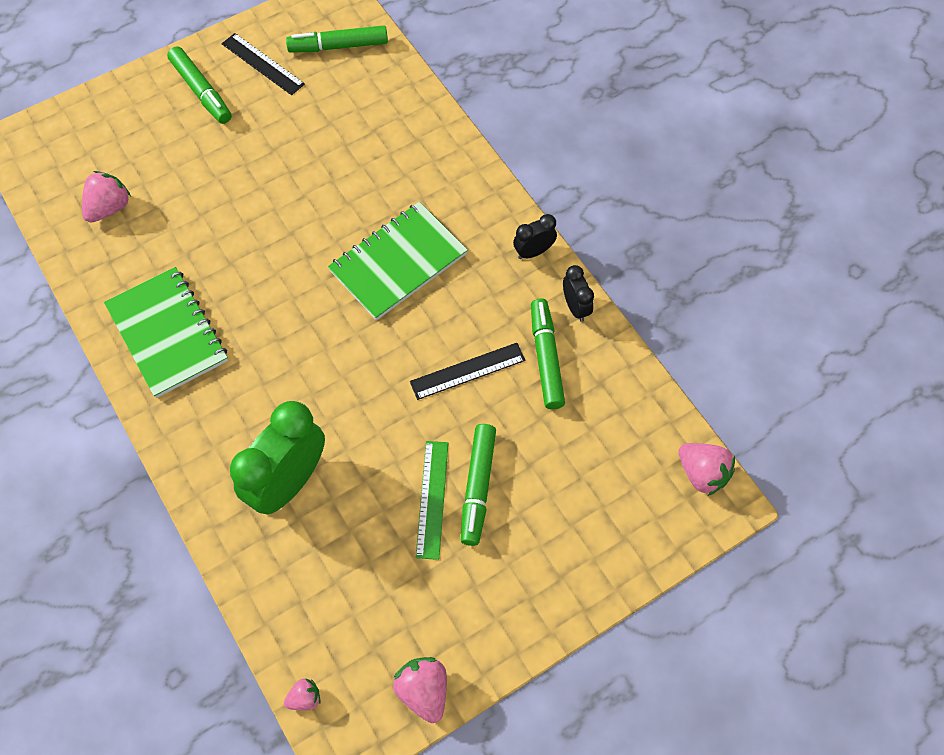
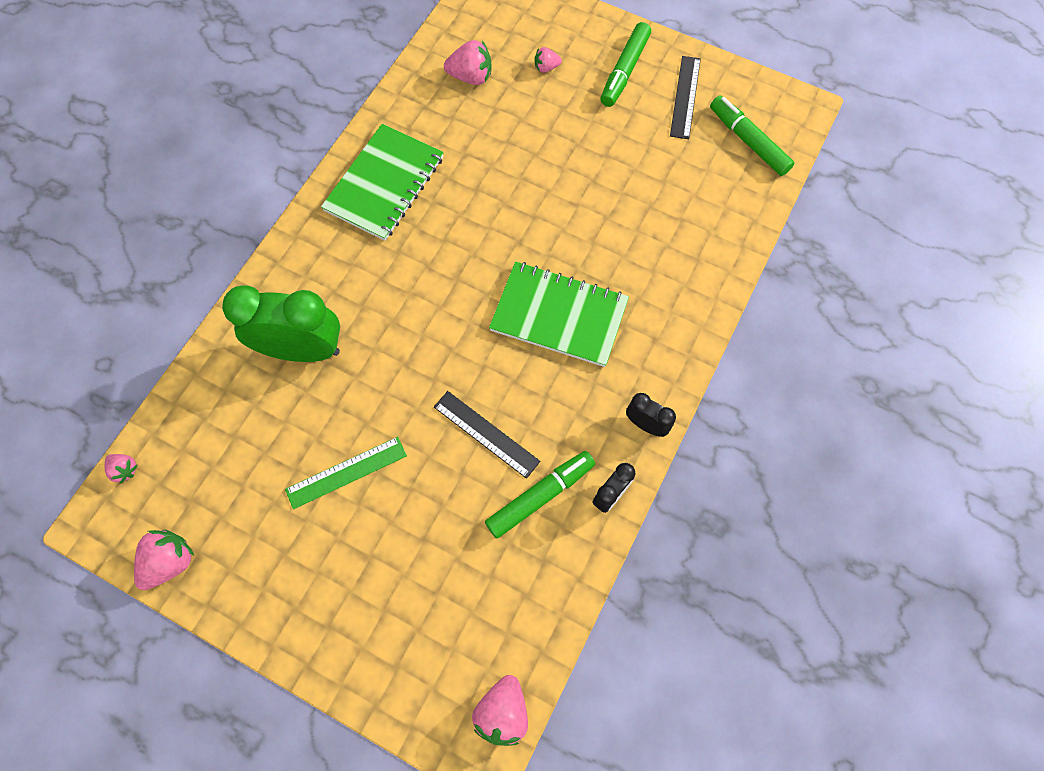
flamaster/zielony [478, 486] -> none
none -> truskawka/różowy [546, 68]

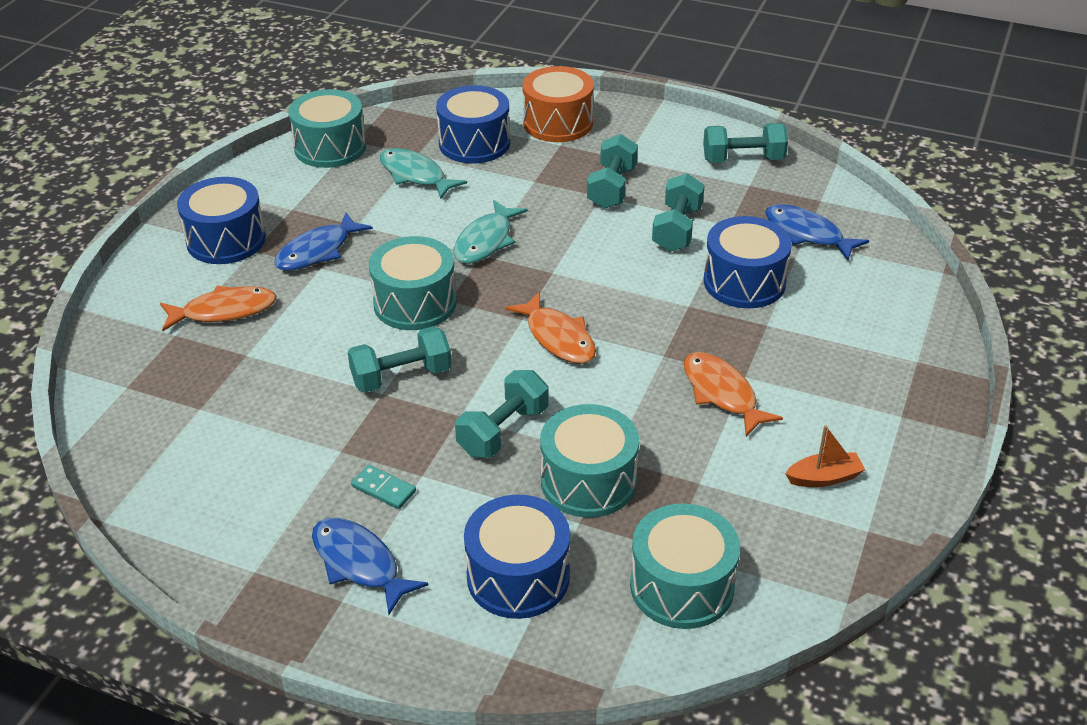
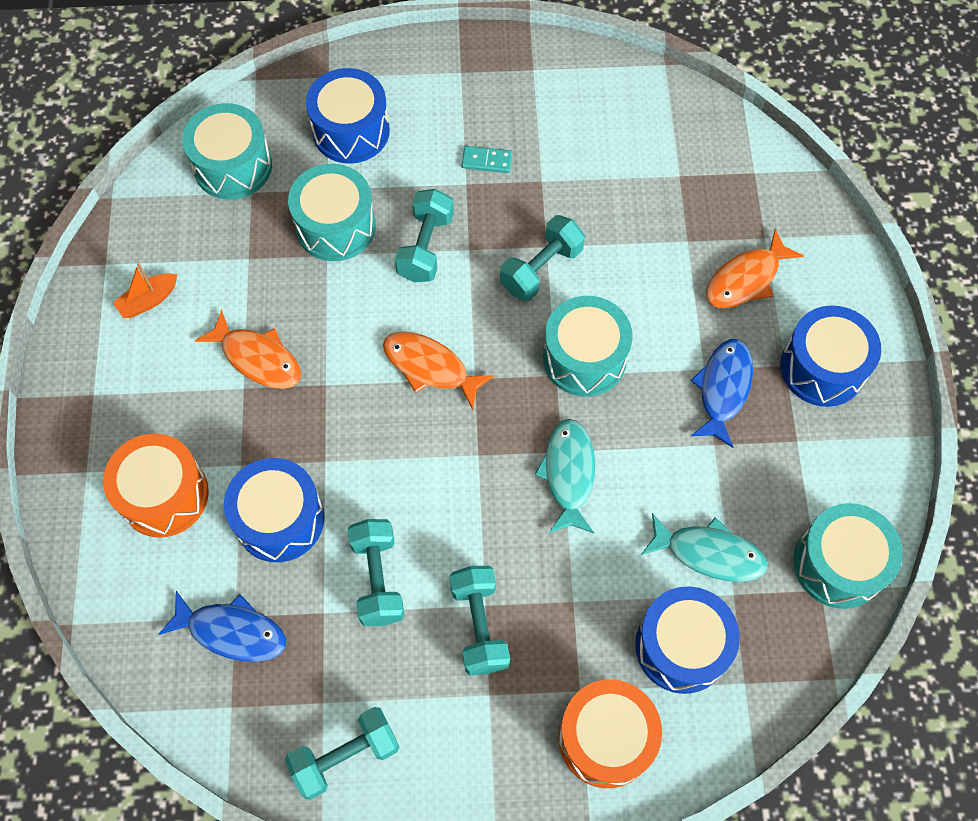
ryba/niebieski [359, 563] -> none
none -> bęben/pomarańczowy [164, 495]

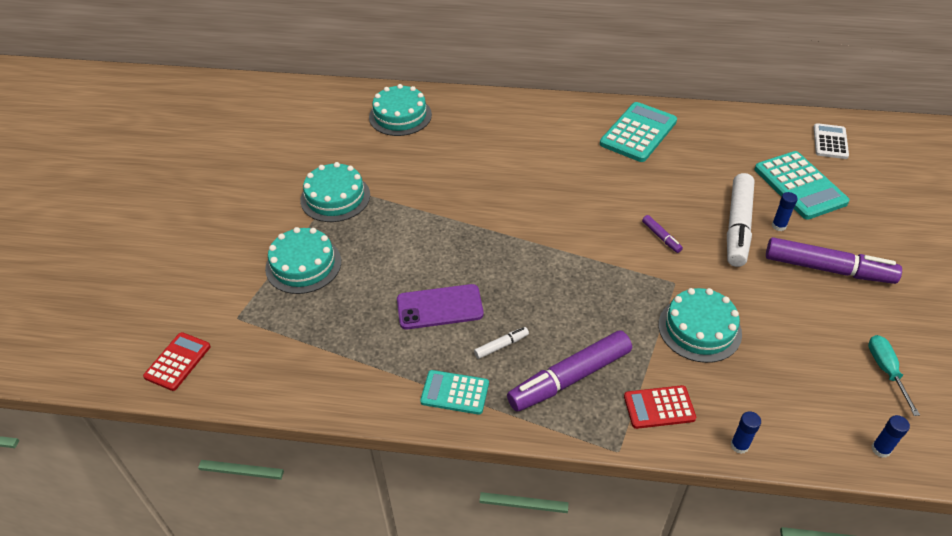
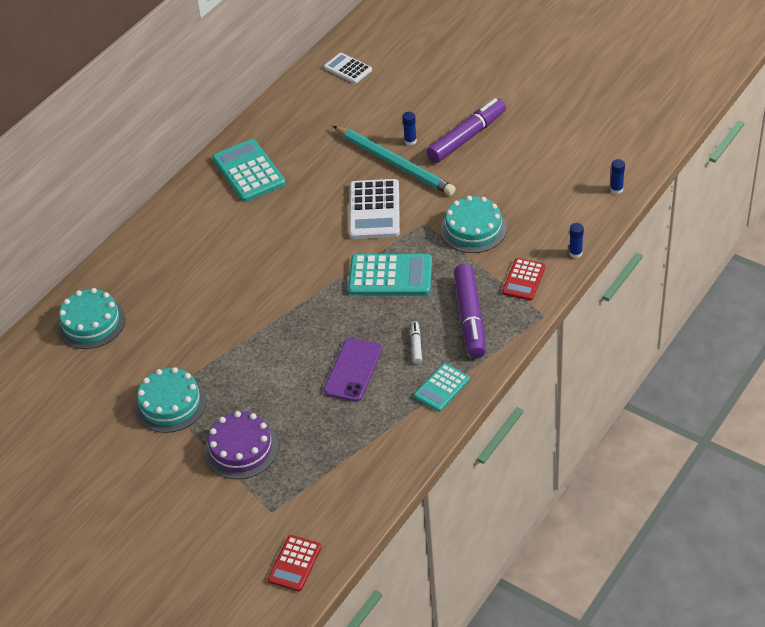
kalkulator/turkusowy [800, 186] -> kalkulator/turkusowy [390, 276], move
flamaster/biały [737, 226] -> ołówek/turkusowy [395, 163]
flamaster/fioletowy [661, 237] -> kalkulator/biały [374, 210]
tort/turkusowy [303, 265] -> tort/fioletowy [241, 449]
kalkulator/czerwony [177, 361] -> kalkulator/czerwony [295, 563], 120 degrees counterclockwise
śrubokręt/turkusowy [886, 370] -> none

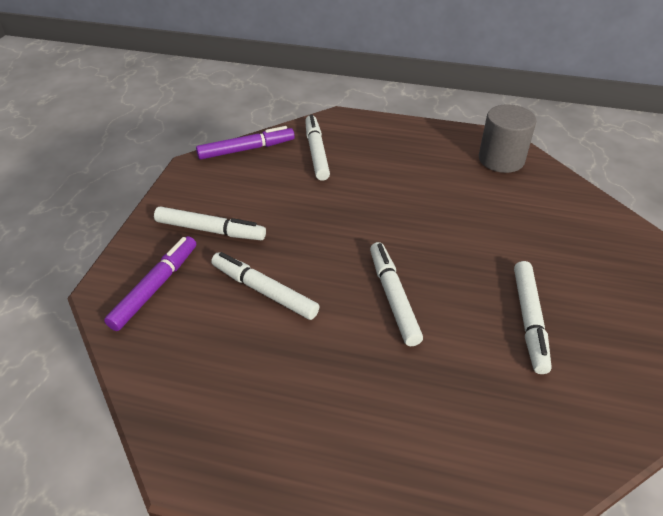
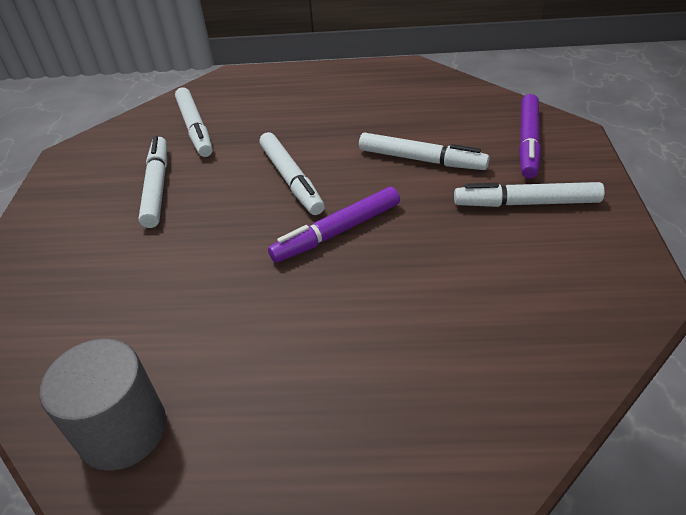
flamaster/biały [316, 152] -> flamaster/biały [195, 128], move
flamaster/fioletowy [246, 149] -> flamaster/fioletowy [337, 232], move

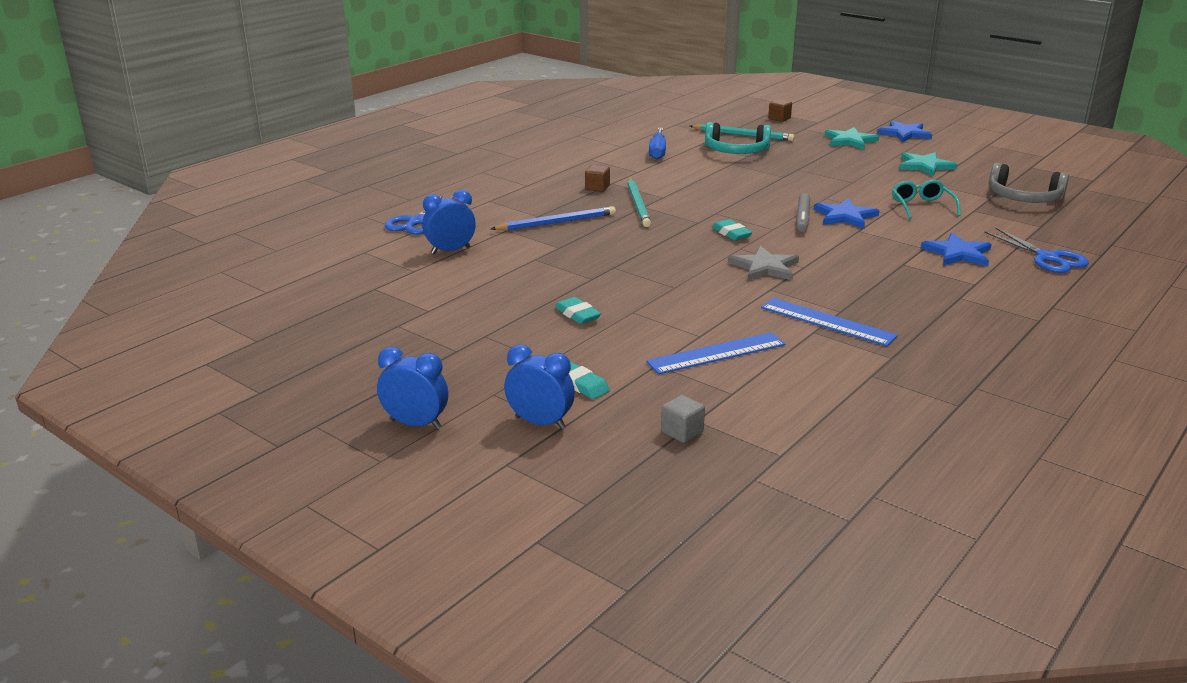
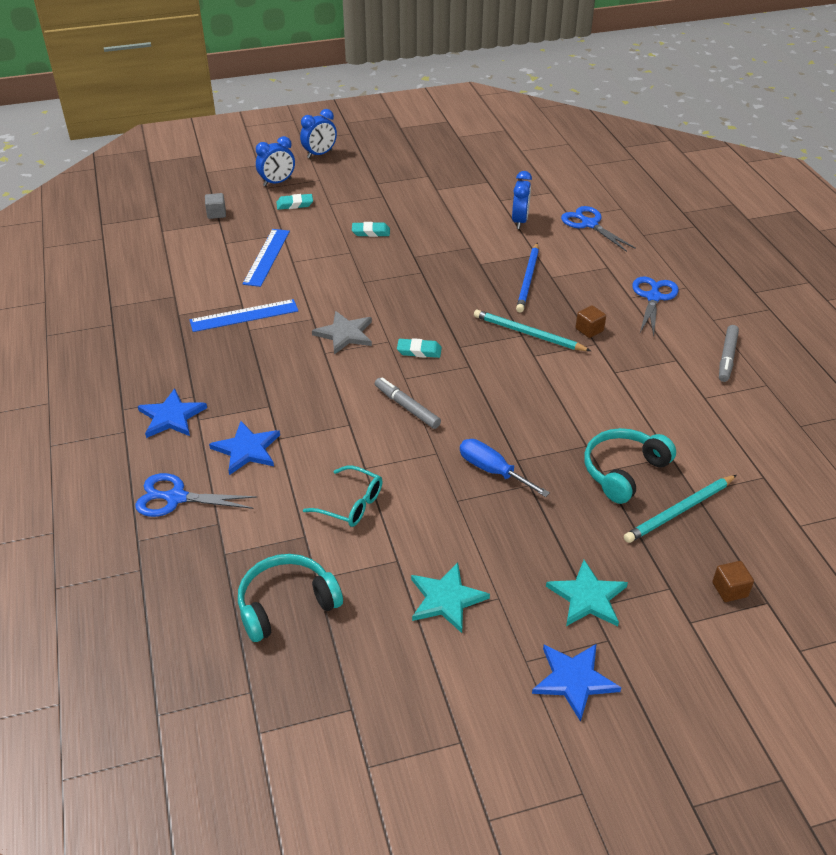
śrubokręt/niebieski [657, 152] -> śrubokręt/niebieski [492, 470], move
słuchawki/szary [1023, 198] -> słuchawki/turkusowy [286, 604]
gwiazda/niebieski [845, 216] -> gwiazda/niebieski [171, 416], move
none -> nożyczki/niebieski [653, 297]
none -> flamaster/szary [727, 357]

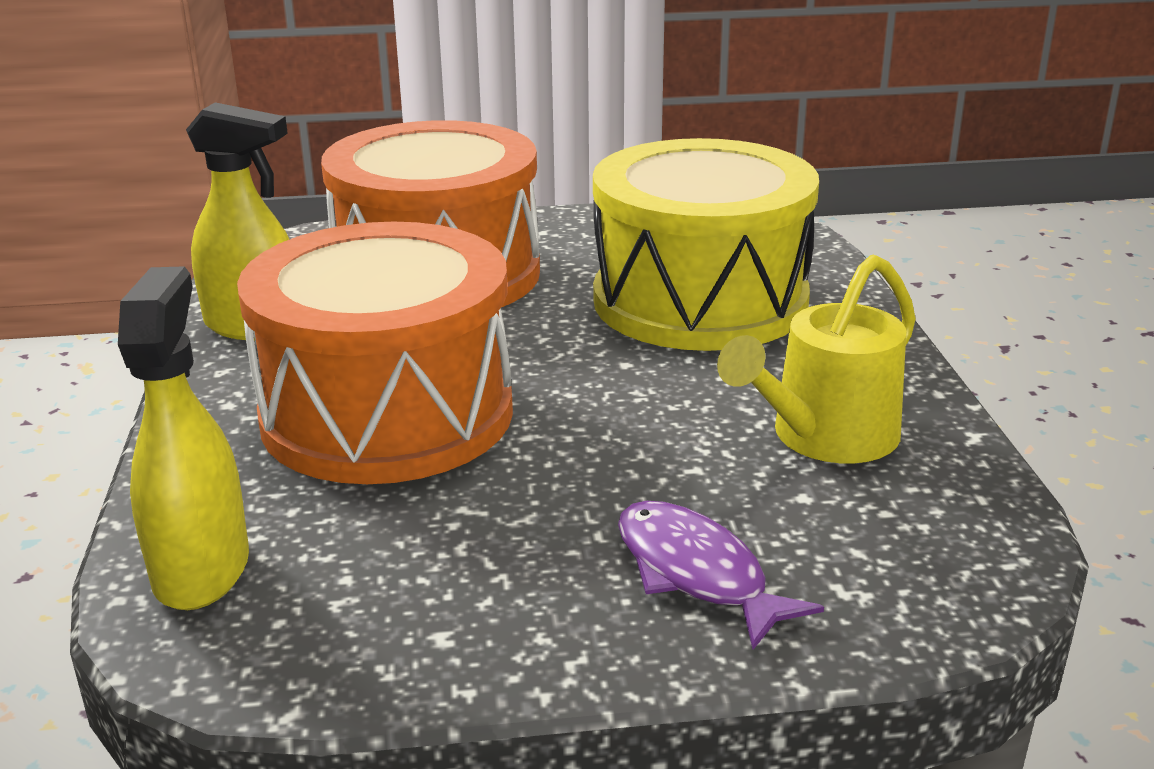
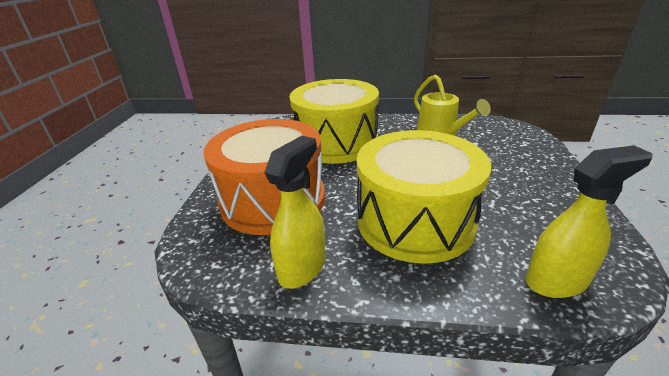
bęben/pomarańczowy [387, 414] -> bęben/żółty [415, 221]
spryskiwacz/żółty [202, 569] -> spryskiwacz/żółty [557, 281], 150 degrees clockwise
ryba/fioletowy [696, 573] -> none

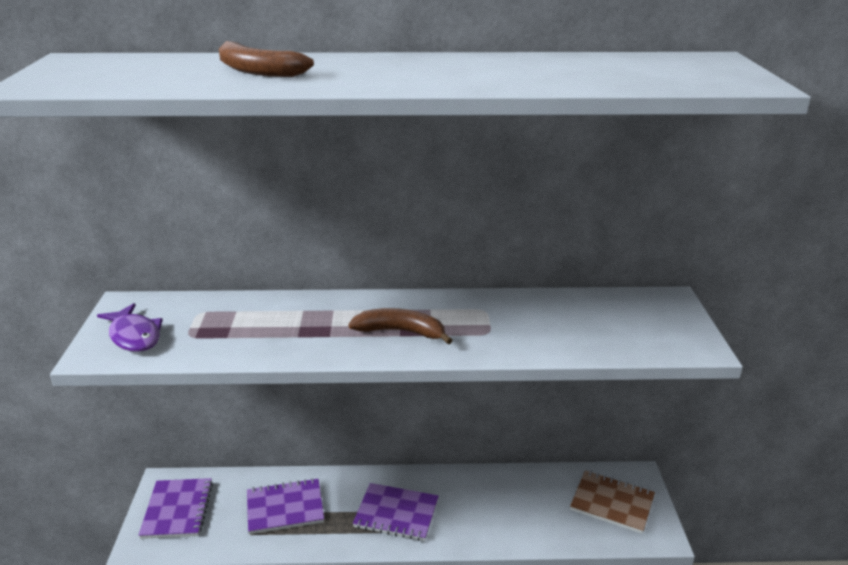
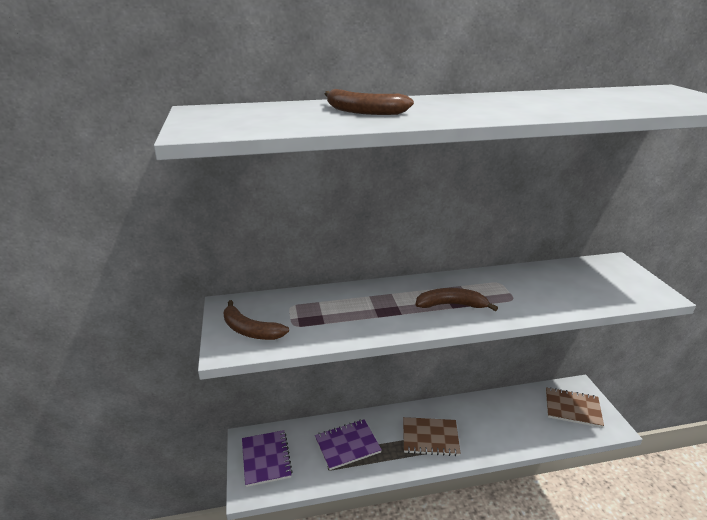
ryba/fioletowy [134, 336] -> banan/brązowy [250, 330]
zeszyt/fioletowy [396, 514] -> zeszyt/brązowy [430, 438]

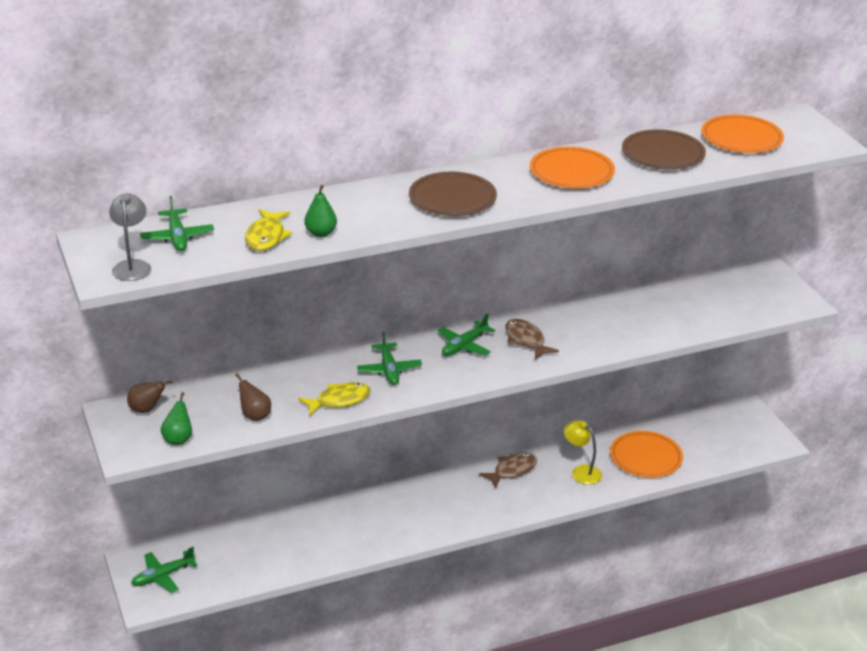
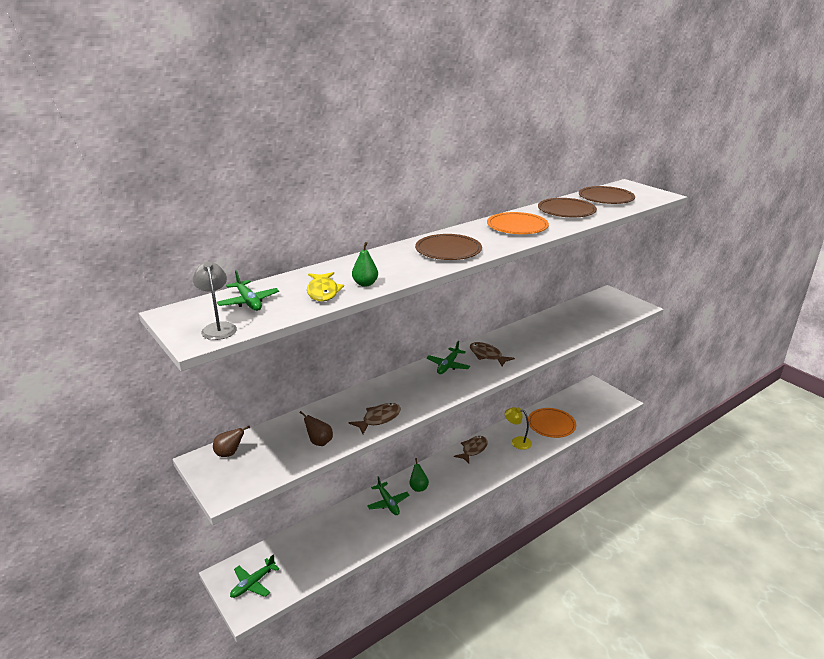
talerz/pomarańczowy [741, 138] -> talerz/brązowy [606, 198]
samolot/zielony [389, 370] -> samolot/zielony [388, 503], move
ryba/żółty [339, 400] -> ryba/brązowy [379, 419]
gruszka/zielony [178, 439] -> gruszka/zielony [418, 487], move

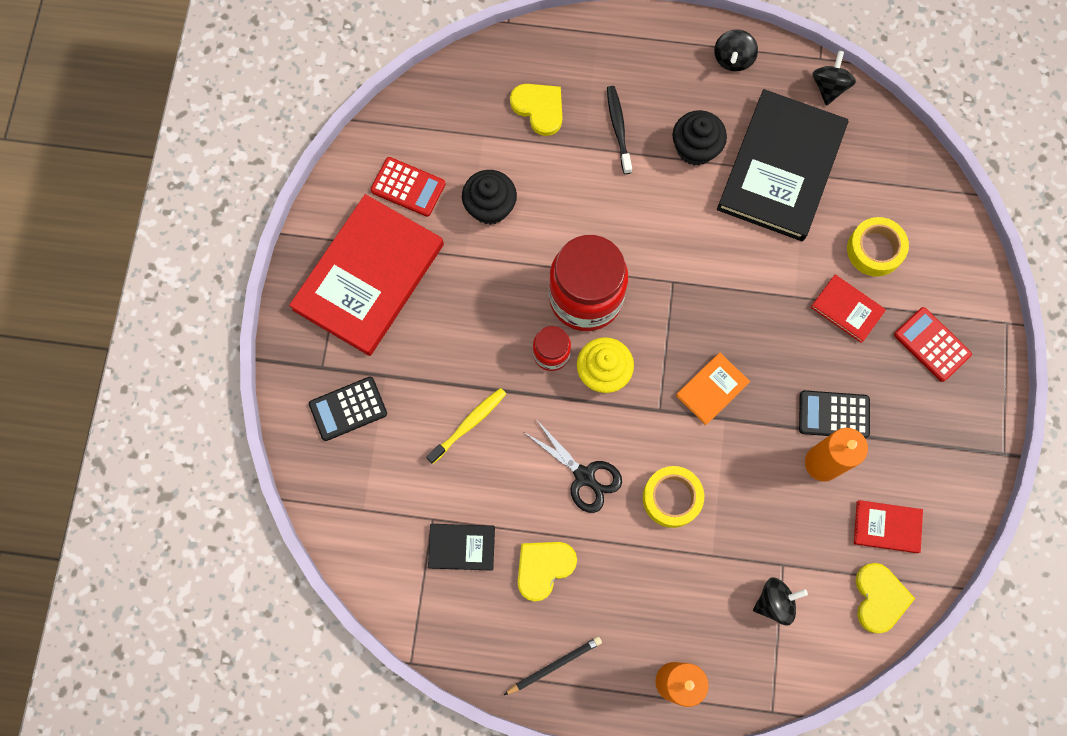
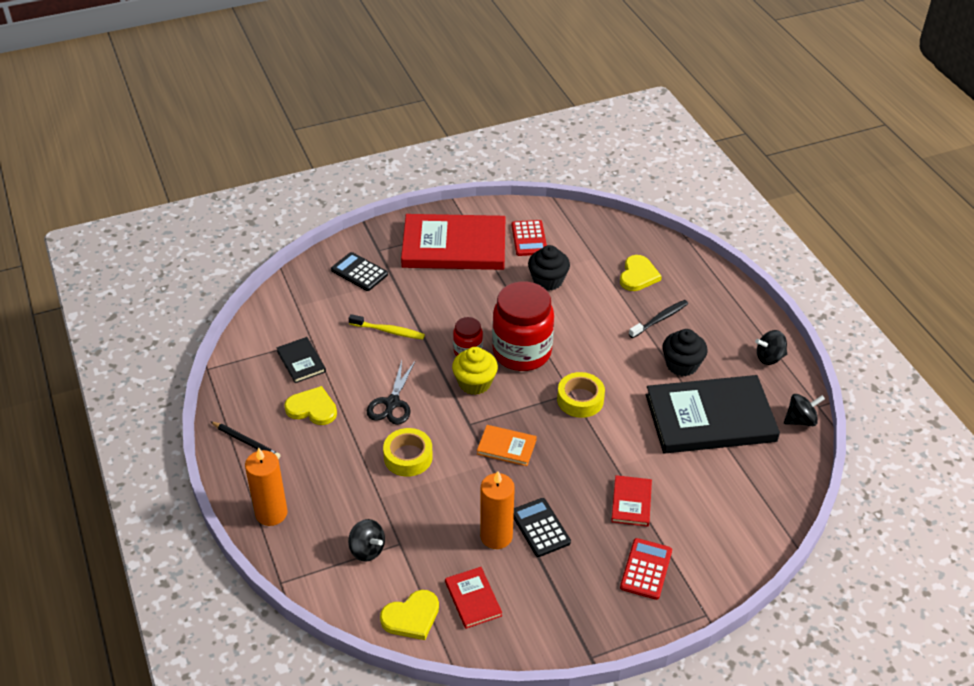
taśma klejąca/żółty [874, 250] -> taśma klejąca/żółty [580, 400], move

